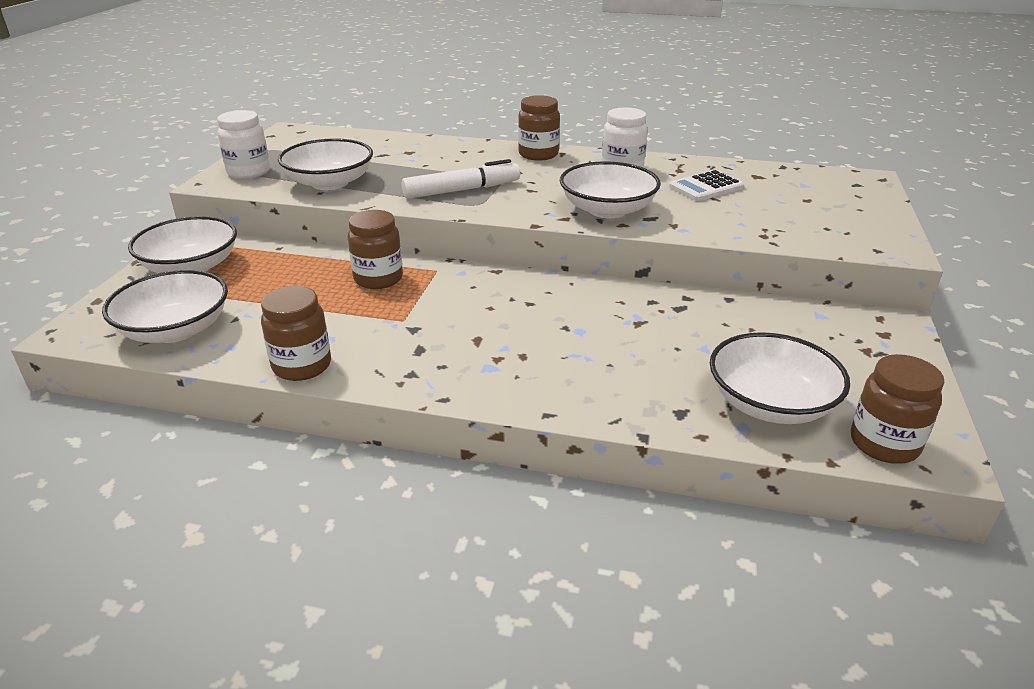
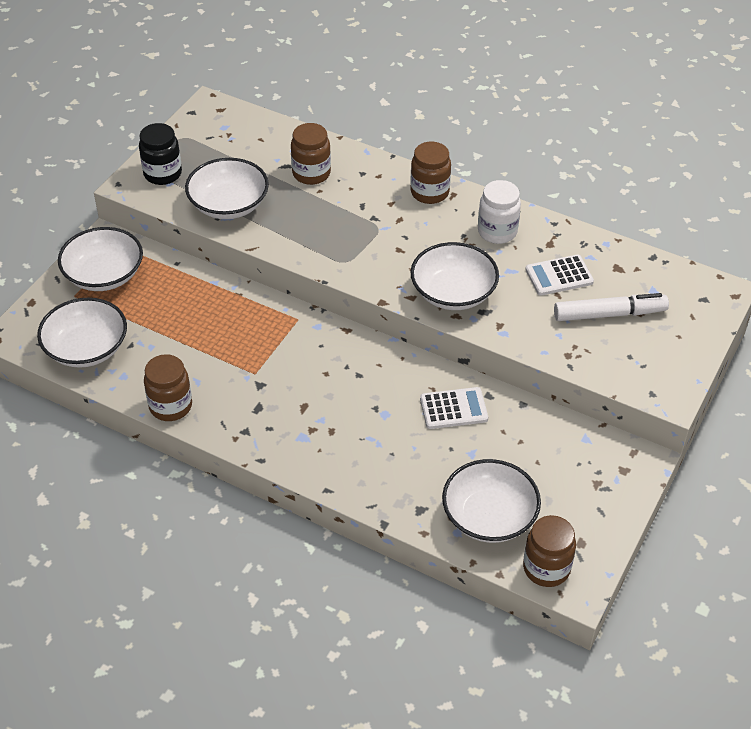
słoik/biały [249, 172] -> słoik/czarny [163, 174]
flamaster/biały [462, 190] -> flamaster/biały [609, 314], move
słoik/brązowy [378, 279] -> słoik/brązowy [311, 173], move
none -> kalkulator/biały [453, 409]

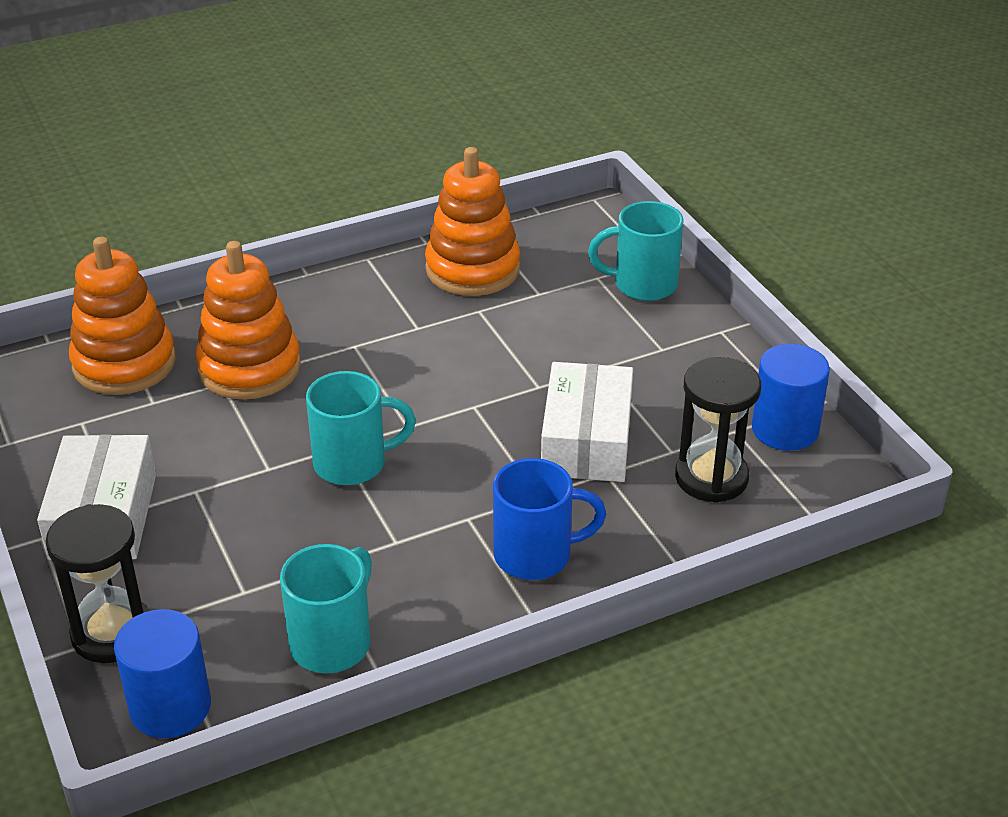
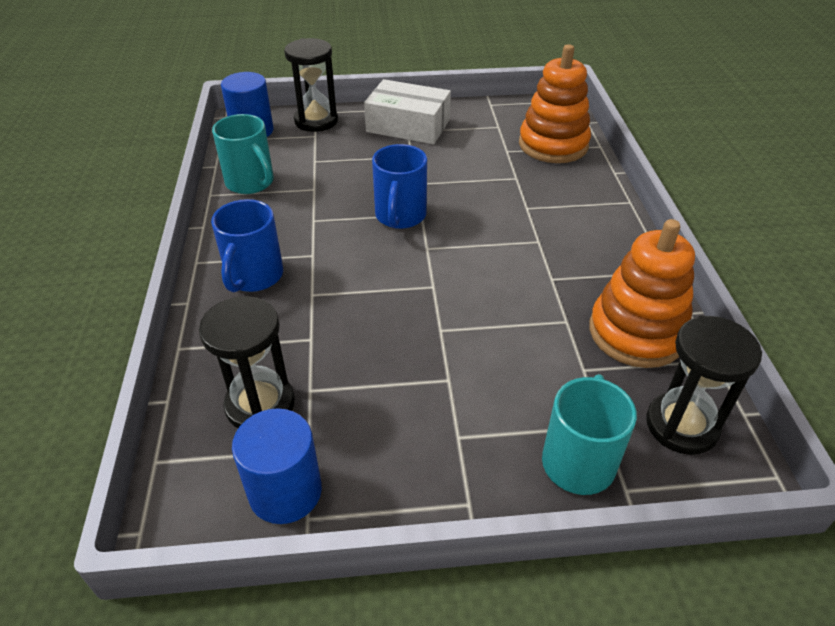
zabawka nakładanka/pomarańczowy [249, 368] -> none
pudełko/biały [586, 440] -> none
kubek/turkusowy [353, 463] -> kubek/niebieski [400, 216]
none -> klepsydra/czarny [681, 425]

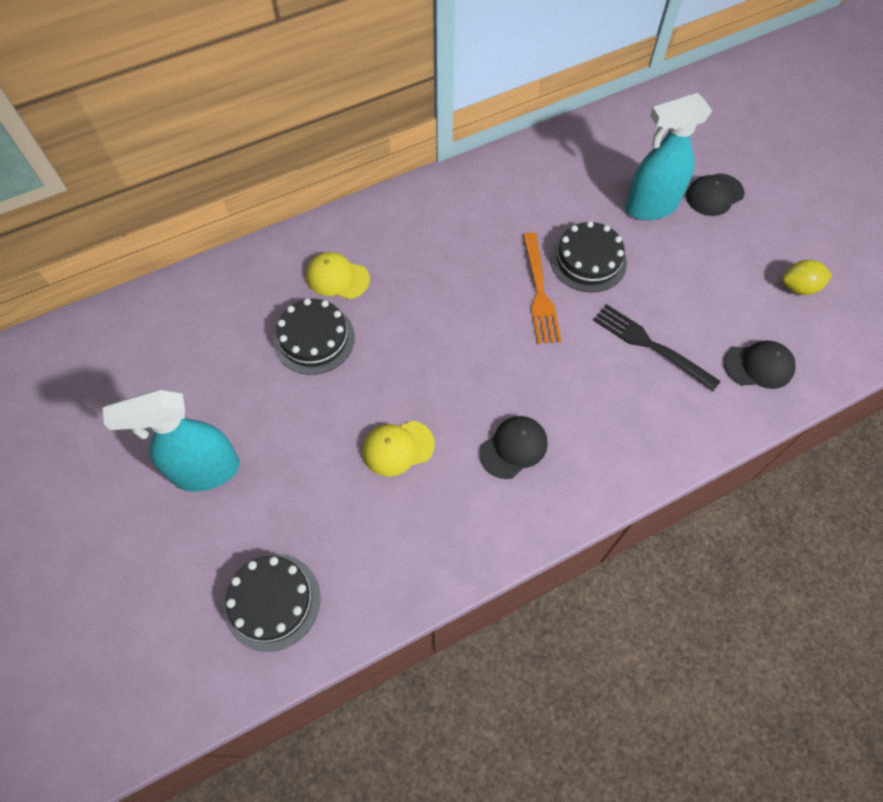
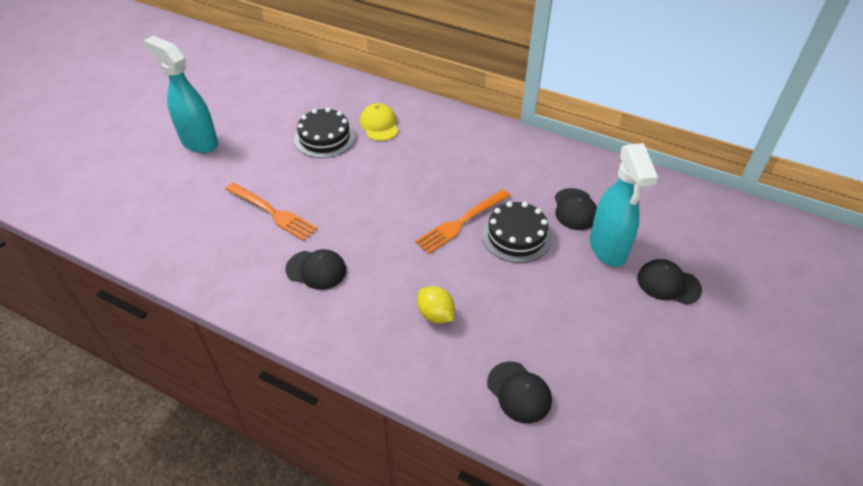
spryskiwacz/turkusowy [650, 207] -> spryskiwacz/turkusowy [608, 248], 135 degrees counterclockwise
cytryna/żółty [799, 287] -> cytryna/żółty [435, 314], move
widelec/czarny [650, 345] -> none
czapka/żółty [397, 448] -> widelec/pomarańczowy [273, 212]
tort/czarny [272, 601] -> none
none -> czapka/czarny [575, 209]

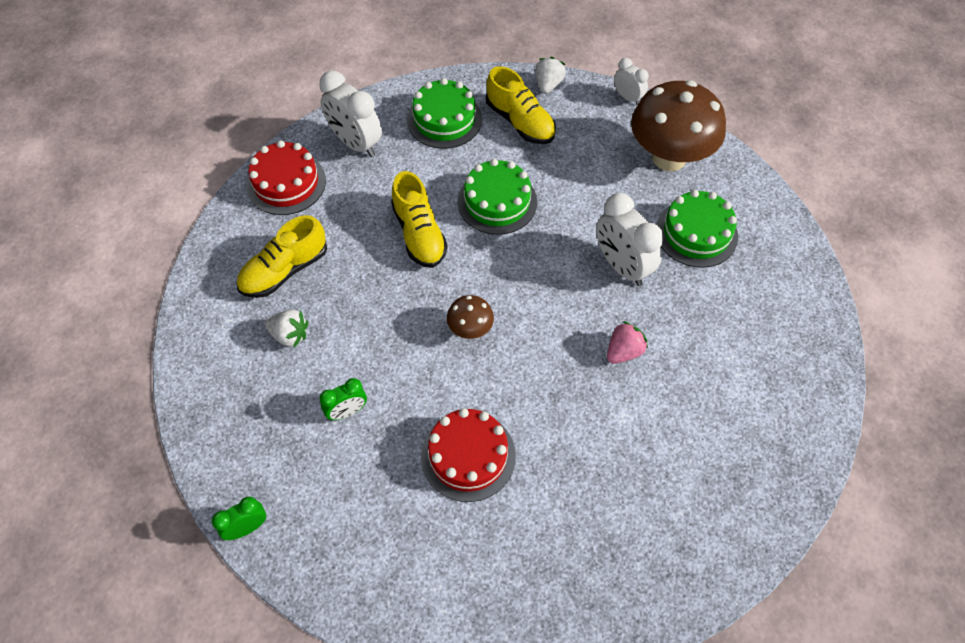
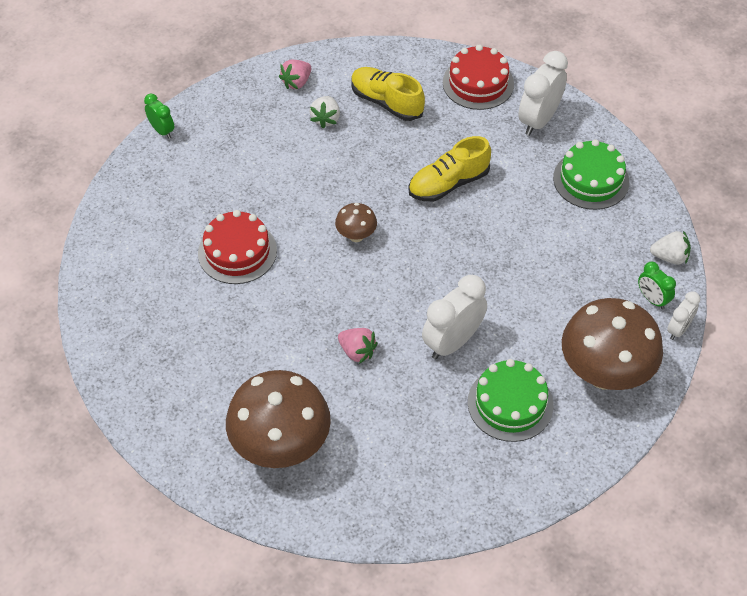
but/żółty [520, 122] -> none
tort/zielony [497, 202] -> none
budzik/zielony [347, 412] -> budzik/zielony [652, 299], move
none -> truskawka/różowy [297, 82]
none -> grzyb/brązowy [281, 446]

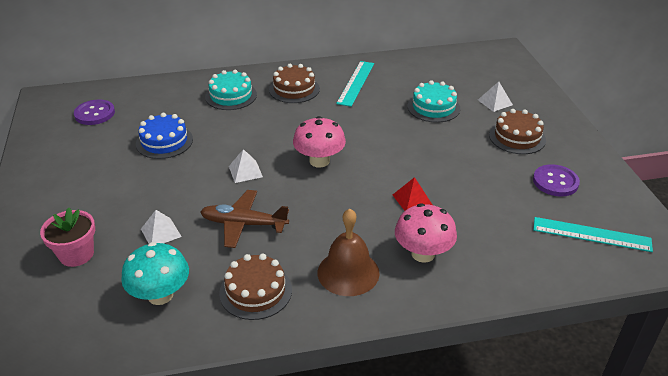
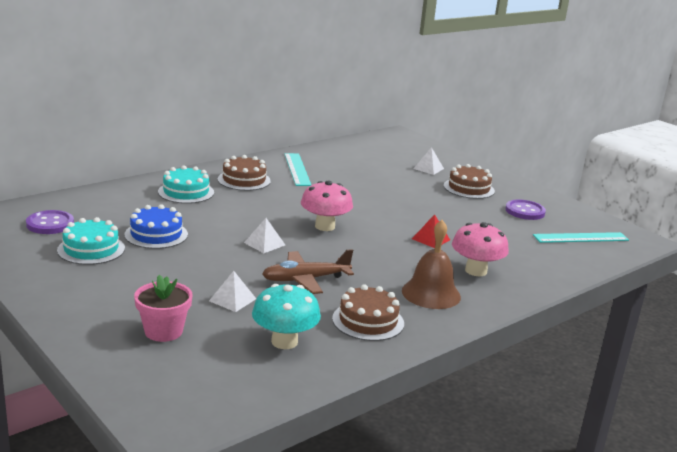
tort/turkusowy [433, 107] -> tort/turkusowy [91, 249], move

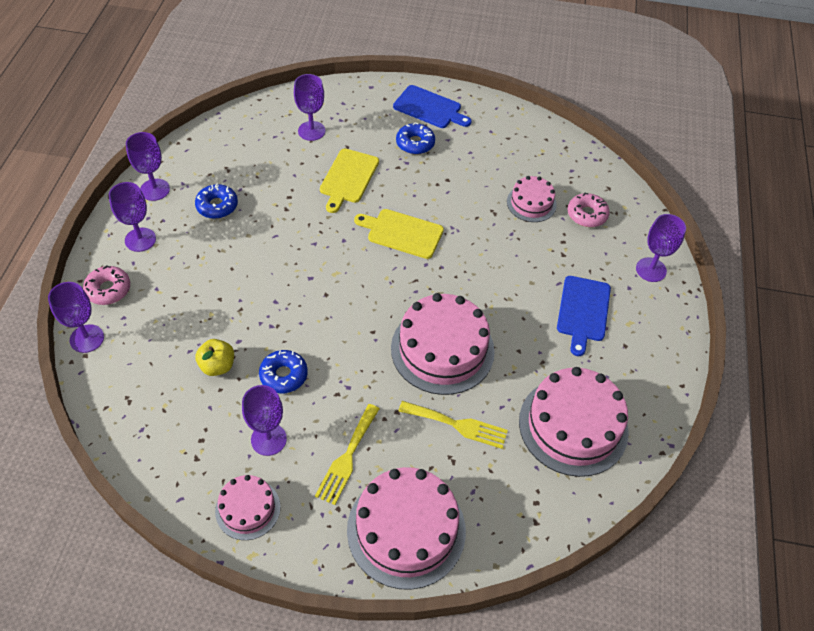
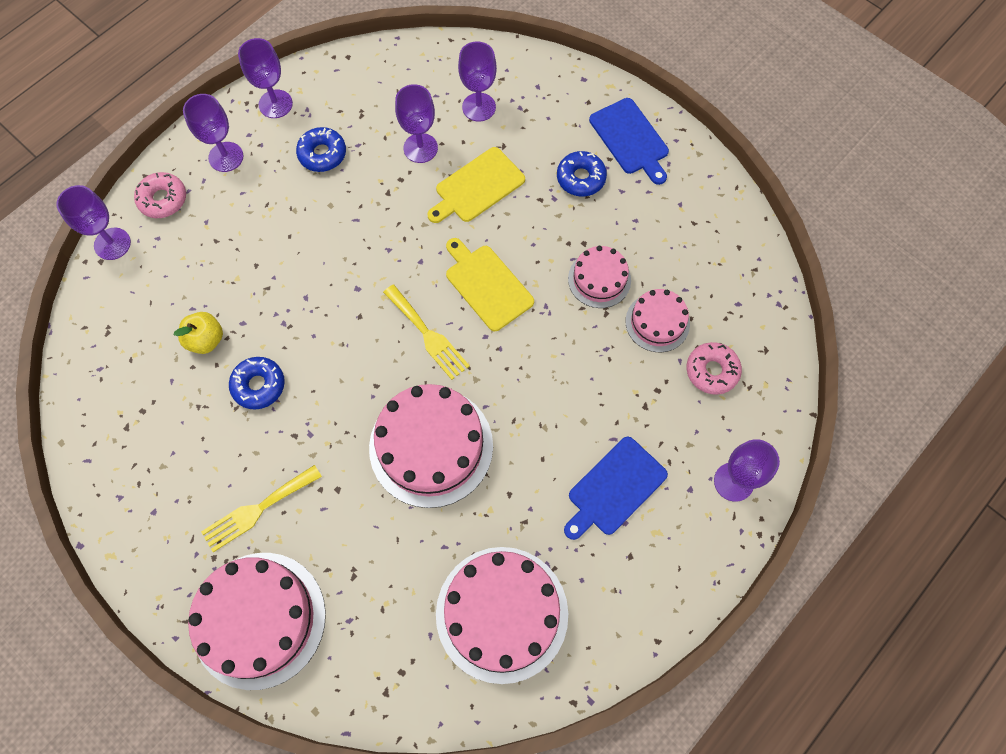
kielich/fioletowy [268, 439] -> kielich/fioletowy [420, 148], move
widelec/żółty [457, 425] -> widelec/żółty [428, 335], move
tort/różowy [248, 509] -> tort/różowy [599, 279], move

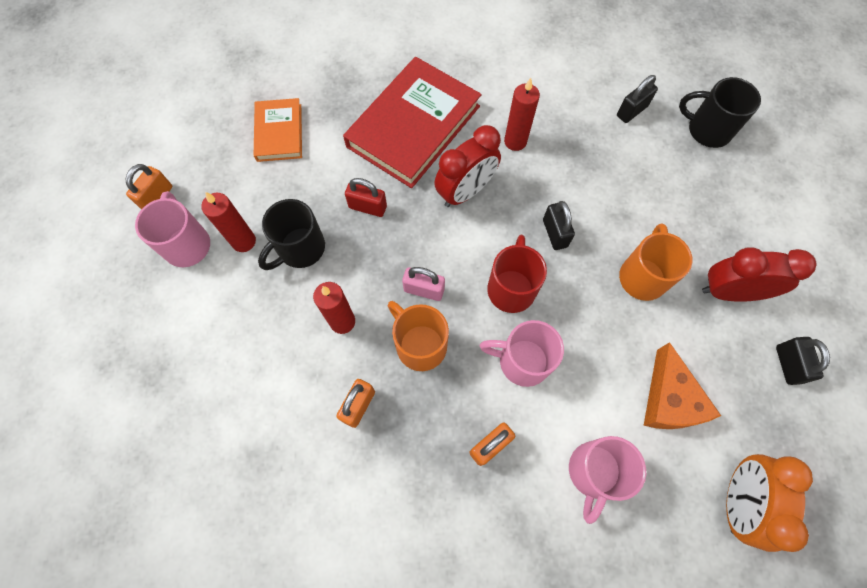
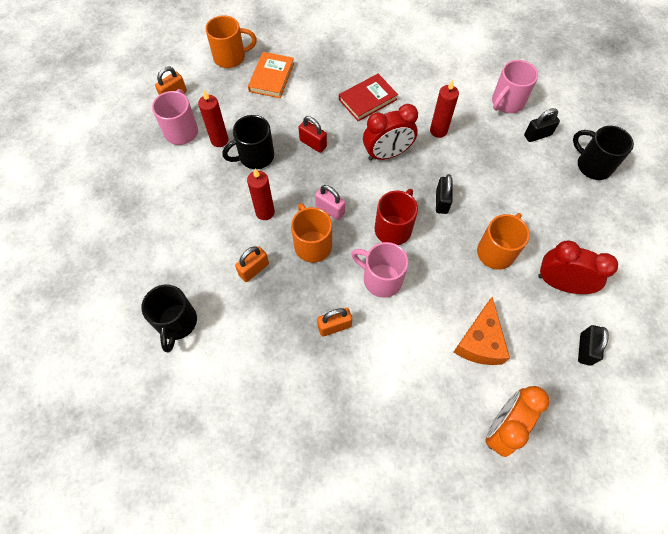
książka/czerwony [413, 126] -> książka/czerwony [367, 99], x0.54
kubek/różowy [594, 472] -> kubek/różowy [507, 102], move
none -> kubek/pomarańczowy [231, 57]
none -> kubek/czarny [177, 323]

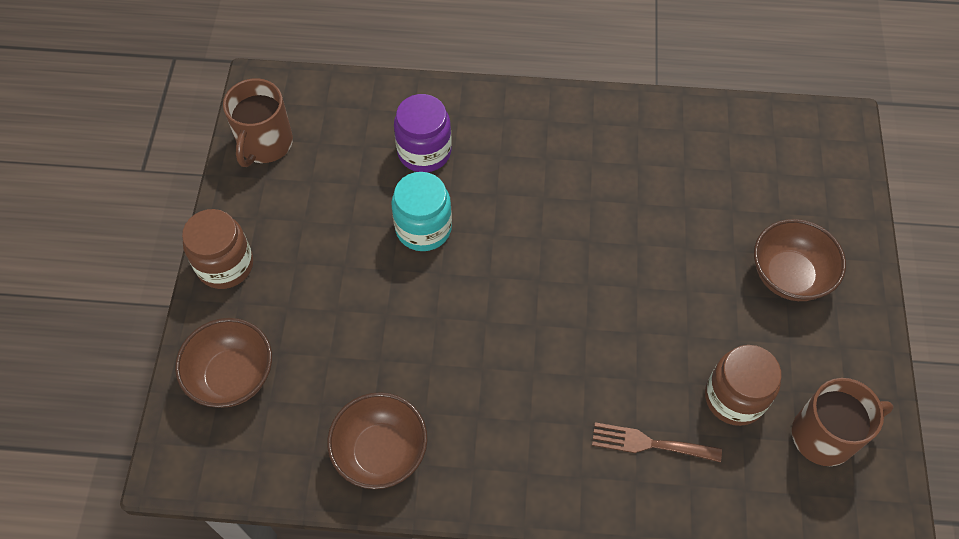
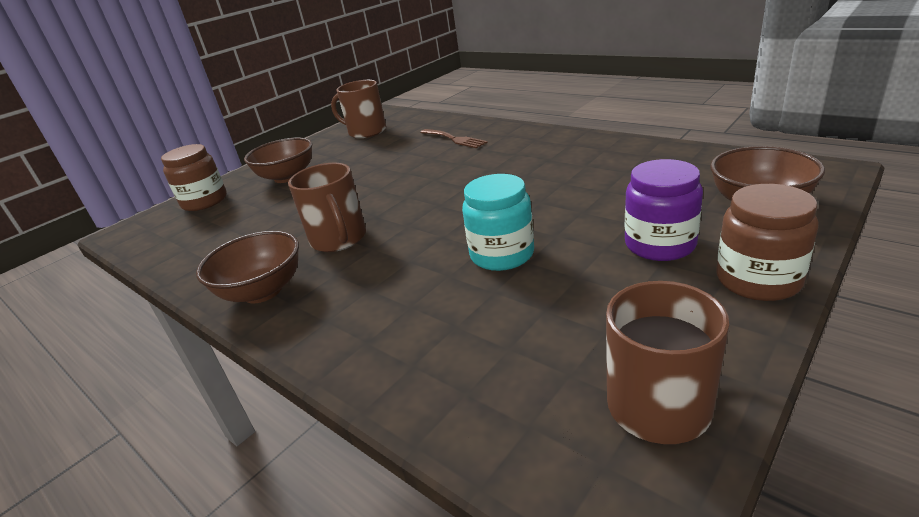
słoik/fioletowy [424, 152] -> słoik/fioletowy [660, 244], move
słoik/brązowy [734, 397] -> słoik/brązowy [204, 201], move
miska/brązowy [381, 452] -> miska/brązowy [262, 291], move
none -> kubek/brązowy [339, 239]

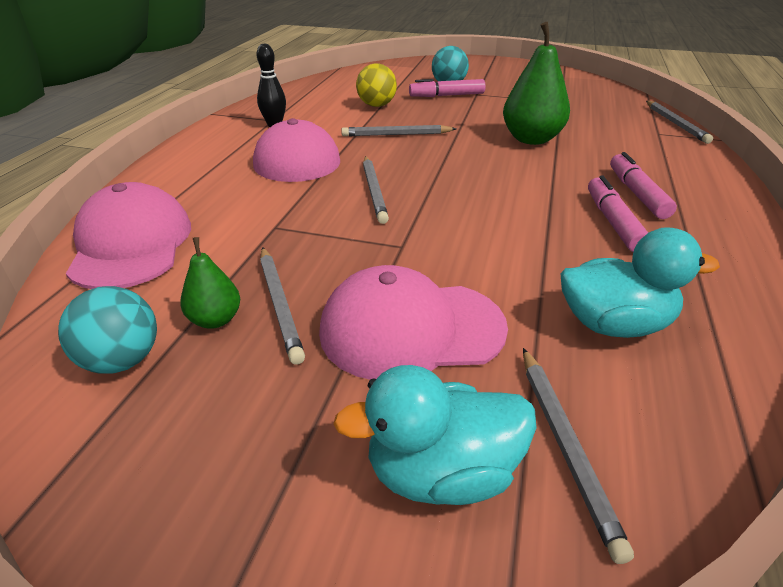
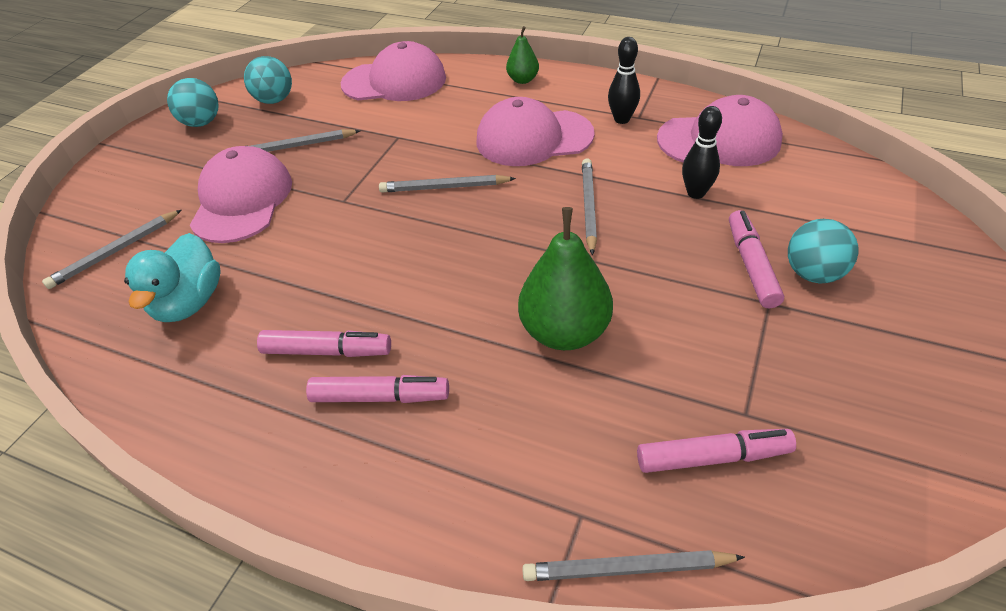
piłka/żółty [376, 105] -> kręgiel/czarny [696, 193]
gruszka/zielony [215, 320] -> gruszka/zielony [523, 80], move
ołówek/szary [566, 446] -> ołówek/szary [115, 252], 45 degrees counterclockwise
kaczka/turkusowy [441, 472] -> none
none -> piłka/turkusowy [202, 123]
none -> czapka/różowy [719, 140]
none -> flamaster/różowy [713, 457]

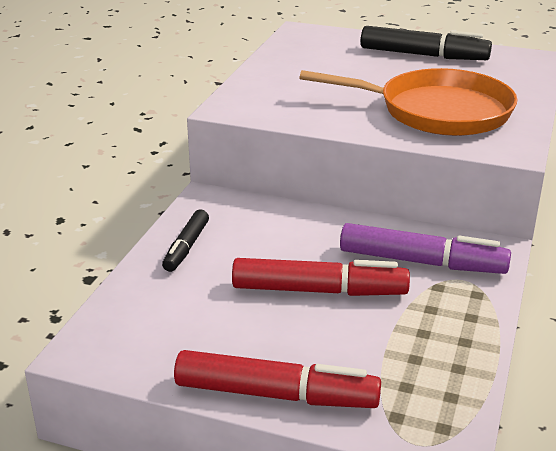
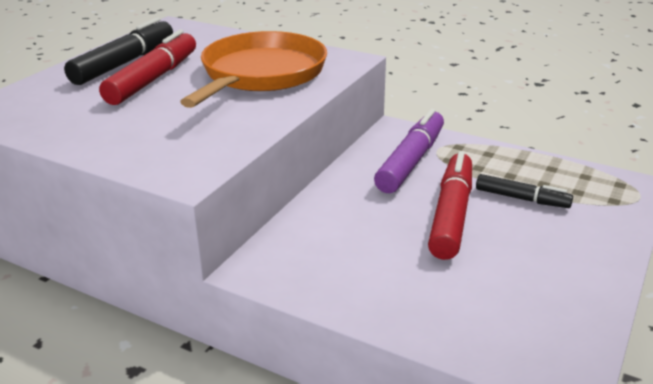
flamaster/czarny [186, 247] -> flamaster/czarny [522, 199], move
flamaster/czerwony [276, 394] -> flamaster/czerwony [153, 79], move

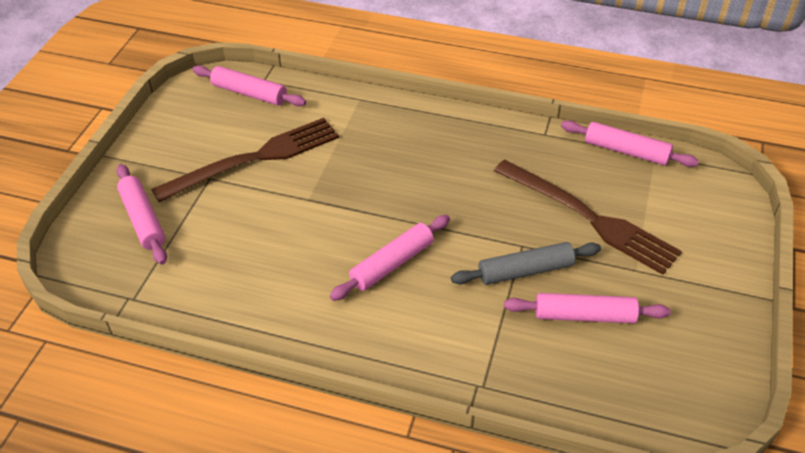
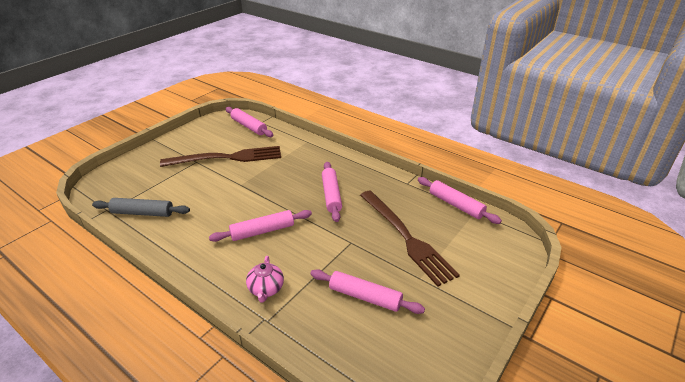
wałek do ciasta/różowy [143, 219] -> wałek do ciasta/różowy [331, 195], move
wałek do ciasta/szary [525, 271] -> wałek do ciasta/szary [143, 213], move
none -> imbryk/różowy [266, 289]

